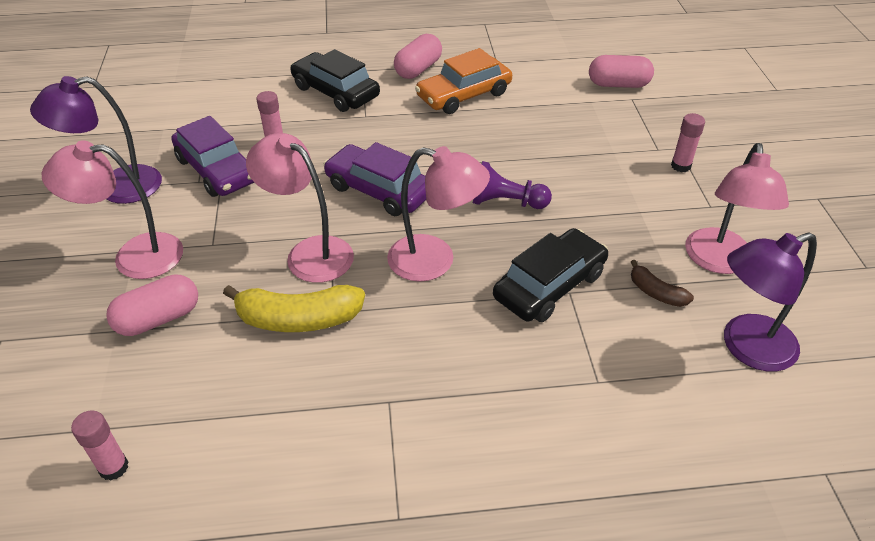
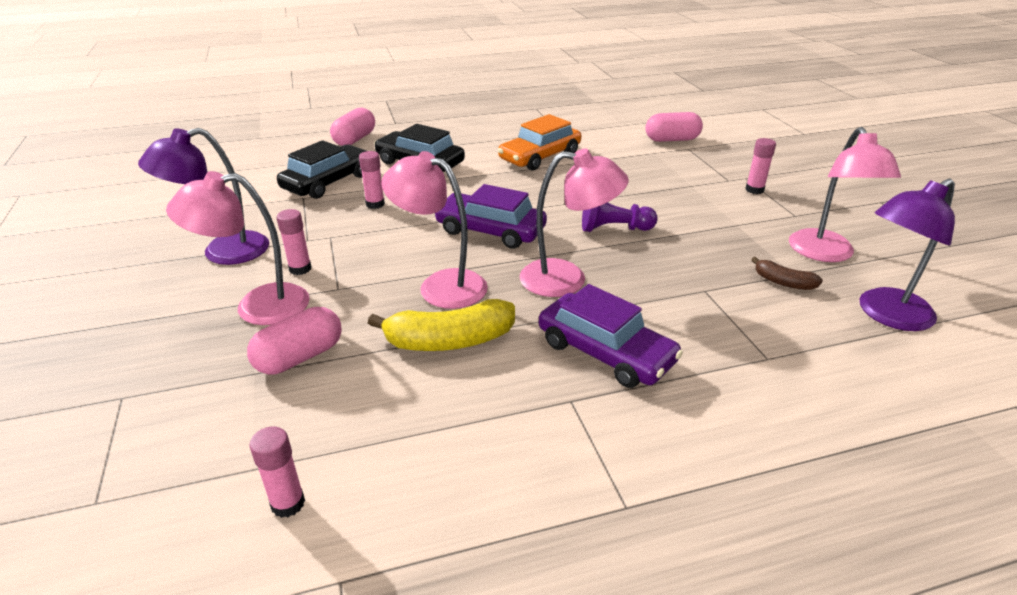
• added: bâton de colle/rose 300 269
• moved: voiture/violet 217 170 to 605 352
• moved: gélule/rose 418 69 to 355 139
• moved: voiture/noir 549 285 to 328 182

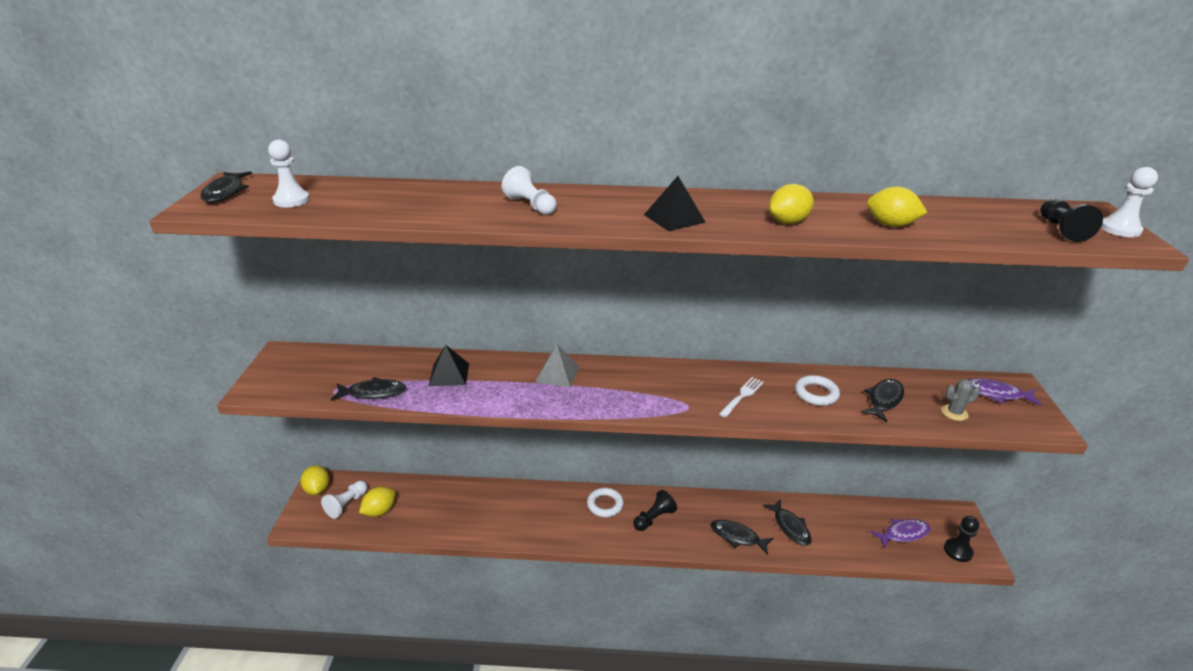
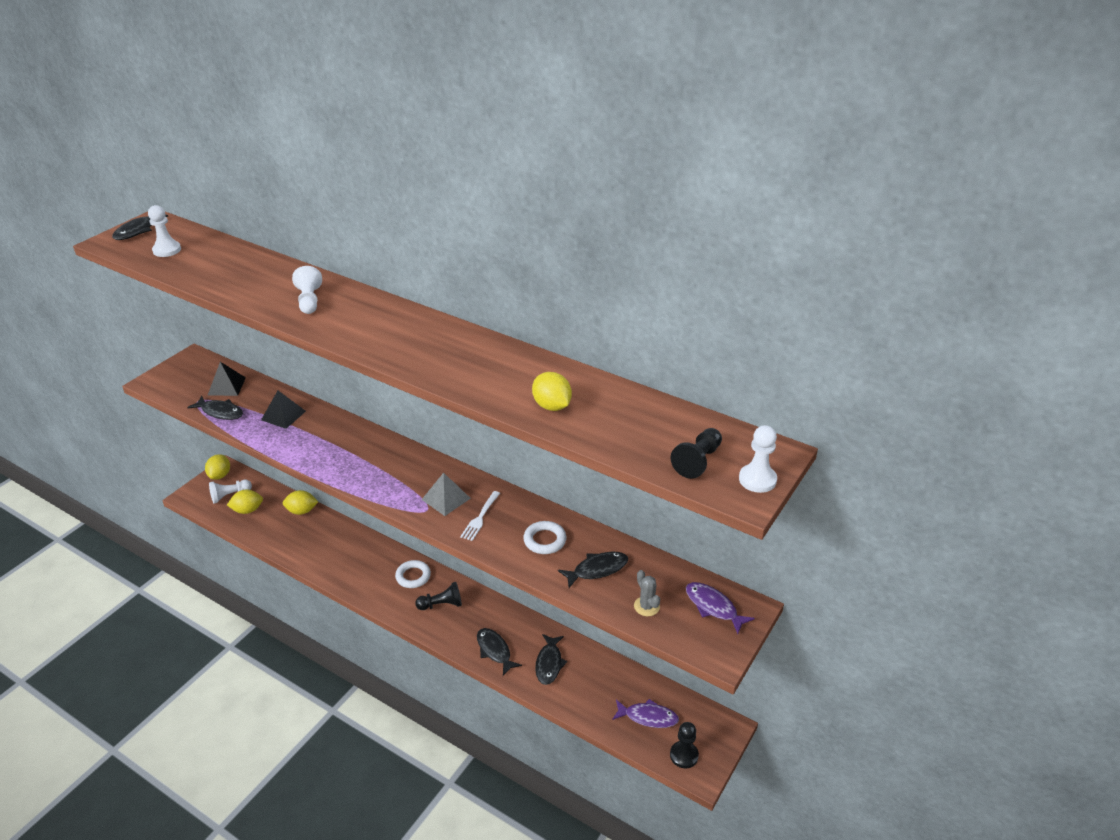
• moved: pyramide/gris 557 374 to 446 499
• moved: pyramide/noir 674 218 to 226 386
• moved: citron/jaune 788 222 to 302 511
• turned: fourchette/blanc 742 396 = 480 518 135 degrees clockwise
• turned: cactus/gris 954 413 = 646 606 45 degrees clockwise

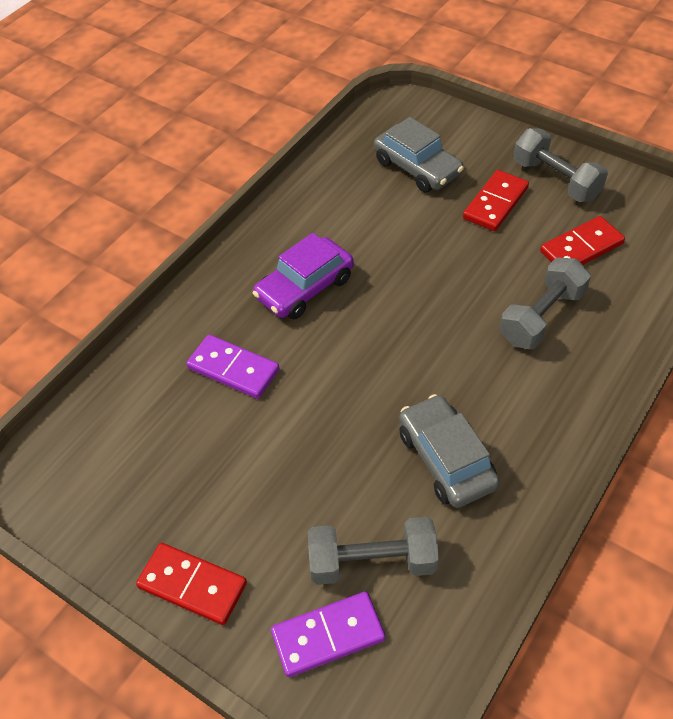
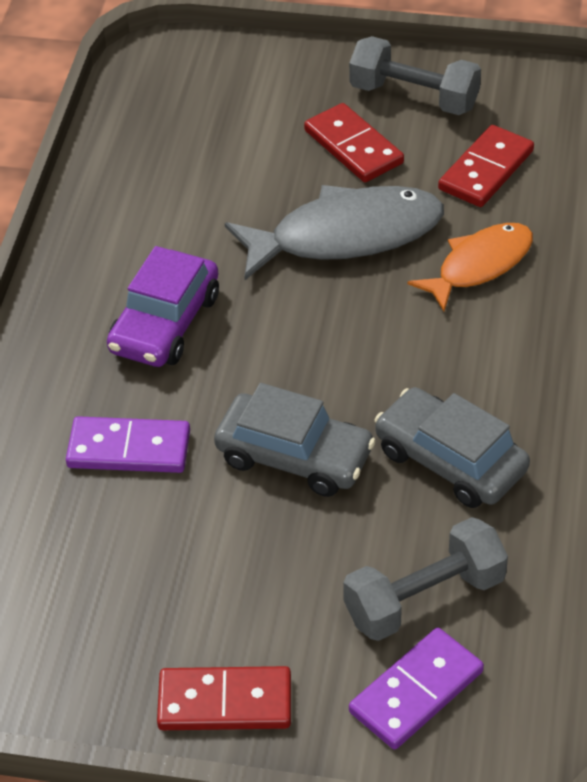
• added: poisson/gris 346 236
• moved: voiture/gris 417 168 to 294 456
• replaced: haltère/gris 541 317 to poisson/orange 479 265
• turned: domino/rouge 495 203 = 353 147 45 degrees counterclockwise

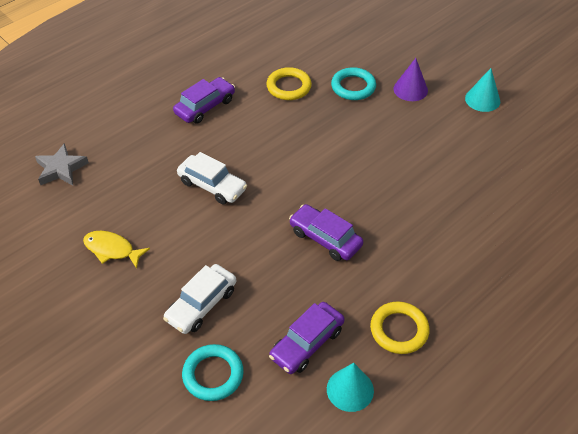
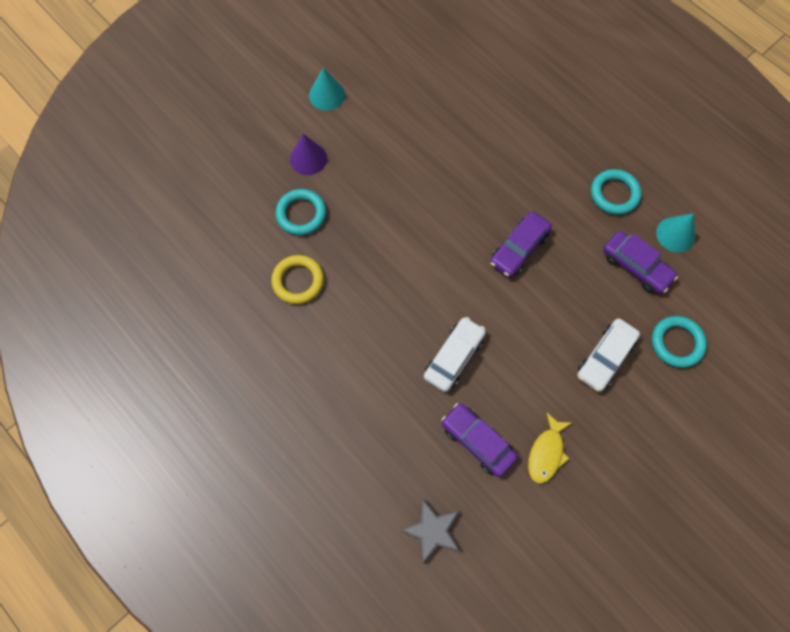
• moved: voiture/violet 205 106 to 477 441
• recoloured: anneau/jaune 399 330 to anneau/turquoise 614 194
• turned: voiture/blanc 201 304 = 605 358 90 degrees clockwise

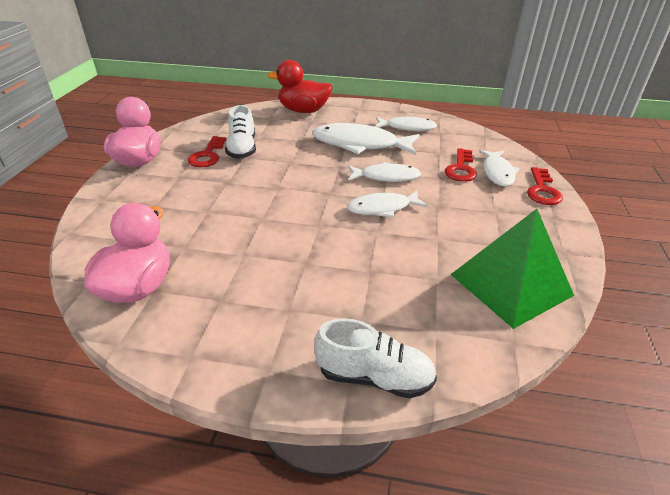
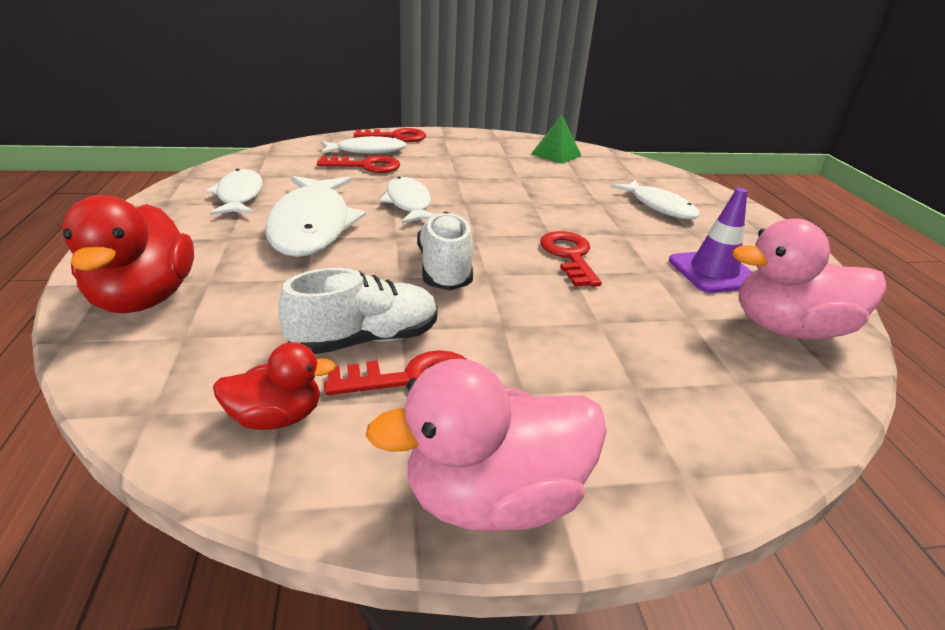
• added: canard/rouge 277 417
• added: clé/rouge 569 256
• added: cône de chantier/violet 713 272
• moved: chaussure/blanc 374 377 to 444 269
• moved: poisson/blanc 382 208 to 659 206
• resized: pyramide/vert 510 284 = 556 154 x0.52

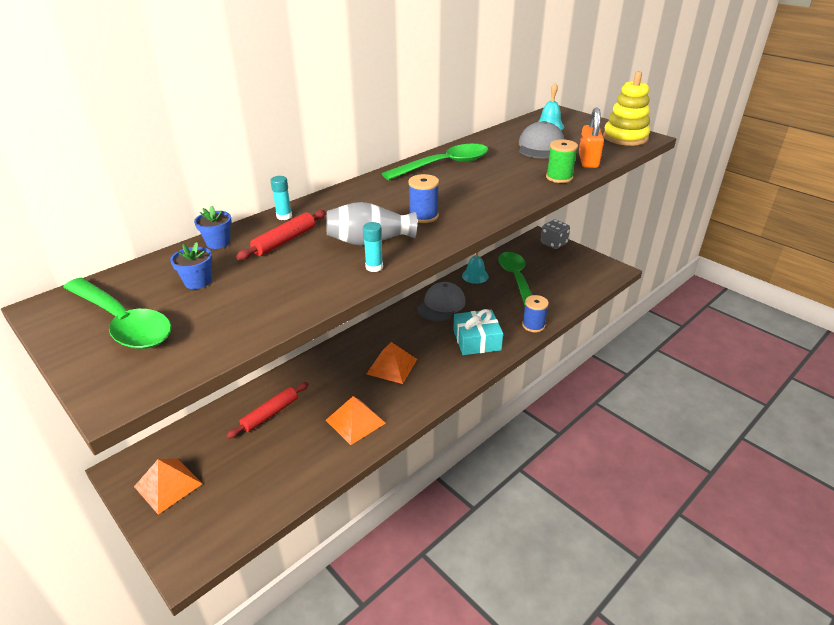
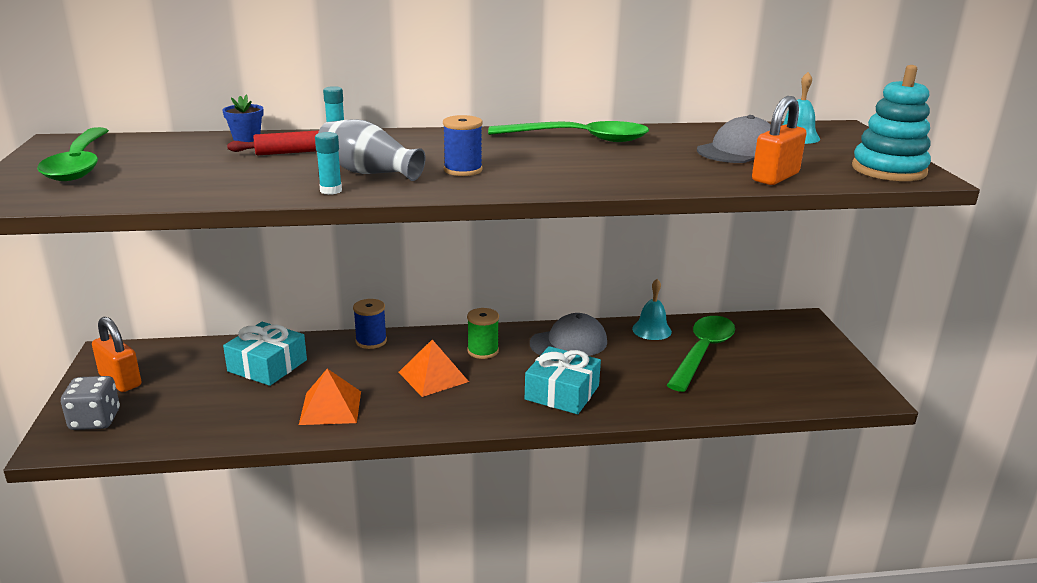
• removed: pot de fleurs/bleu 197 282
• moved: bobine/bleu 533 325 to 371 341
• moved: dé/gris 553 243 to 95 420
• moved: bobine/vert 559 177 to 483 351
• replaced: pyramide/orange 168 485 to cadenas/orange 120 380
• replaced: rouleau à pâtisserie/rouge 270 414 to cadeau/turquoise 267 365
• recoloured: jouet à empiler/jaune 625 138 to jouet à empiler/turquoise 888 170

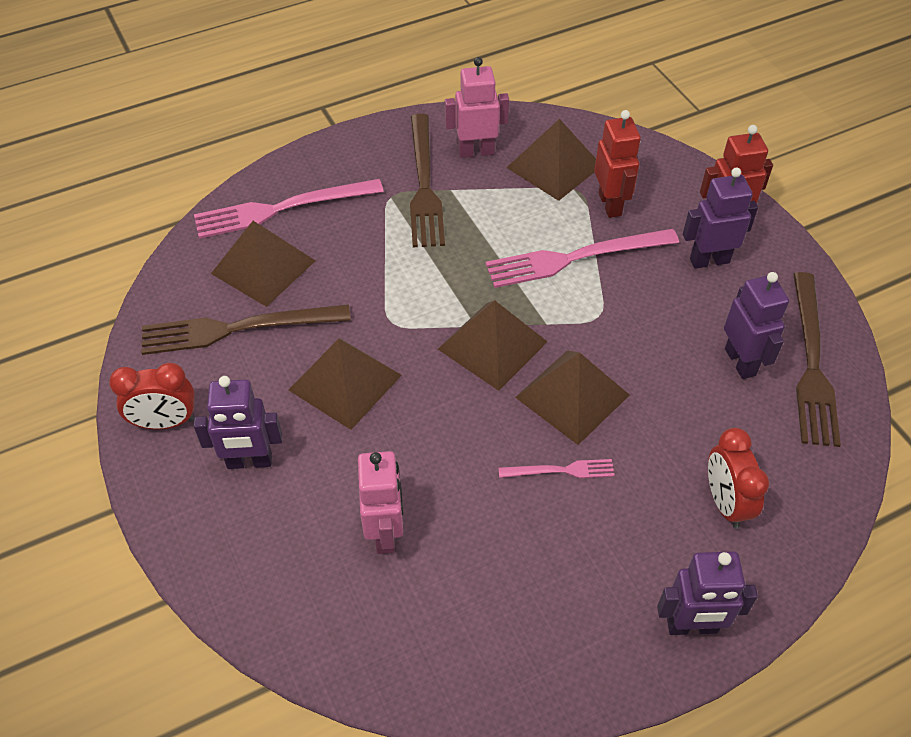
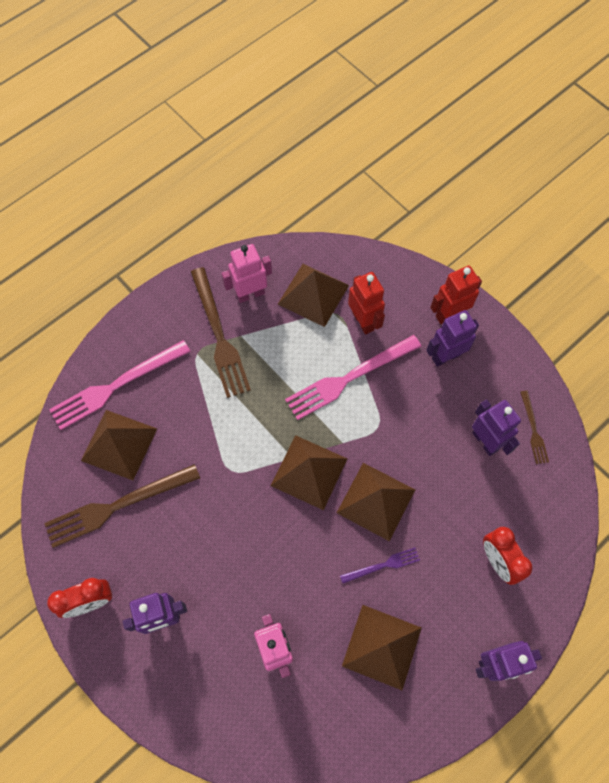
• moved: pyramide/marron 345 382 to 381 646
• recoloured: fourchette/rose 561 470 to fourchette/violet 383 565
• resized: fourchette/marron 811 363 = 533 430 x0.50

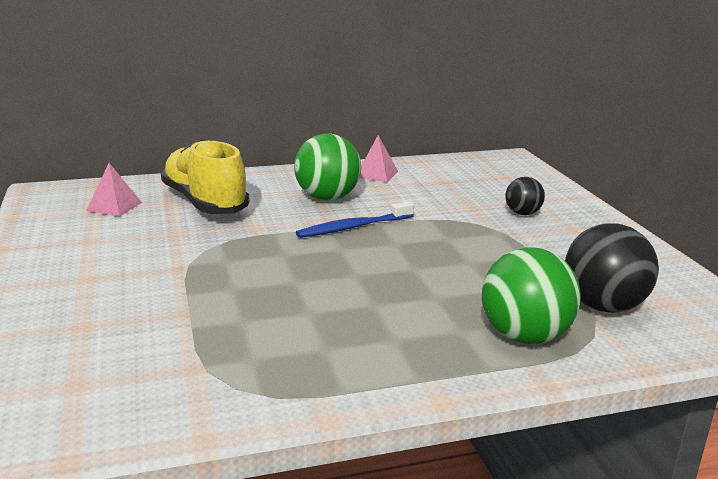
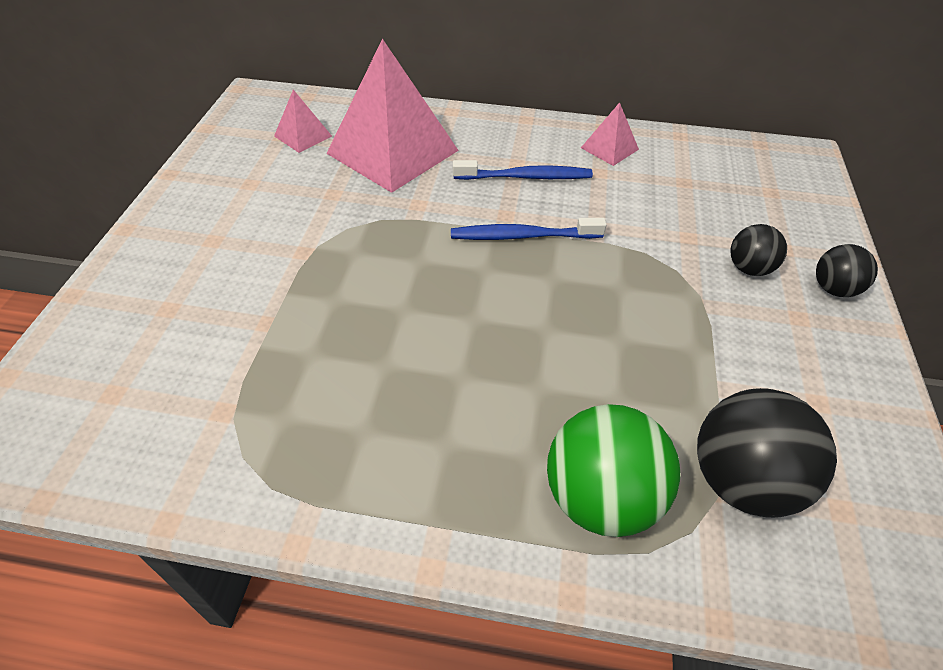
• added: balle/noir 833 289
• replaced: chaussure/jaune 205 202 to pyramide/rose 392 152
• replaced: balle/vert 327 198 to brosse à dents/bleu 525 177

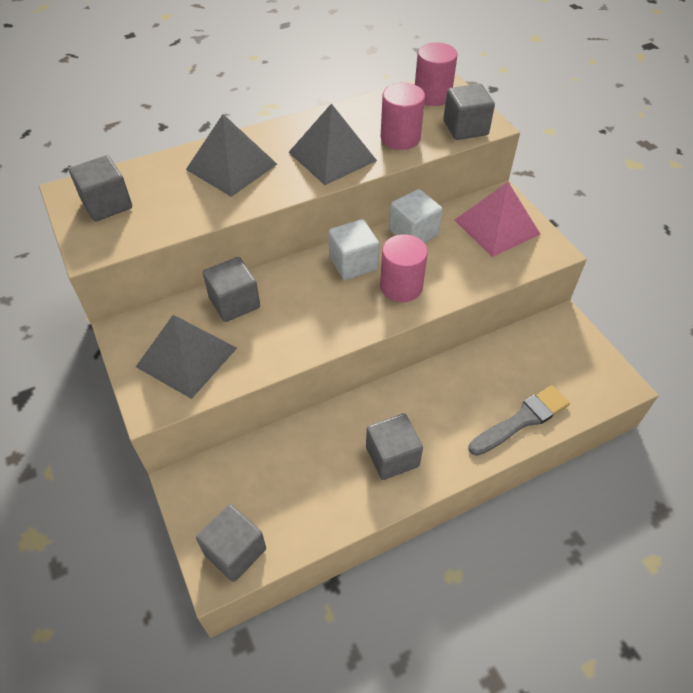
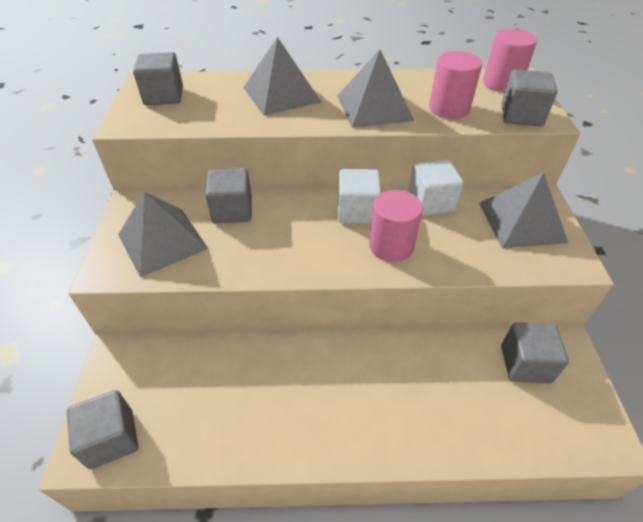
• removed: pinceau/gris 521 420
• moved: cube/gris 392 456 to 525 364
• recoloured: pyramide/rose 497 227 to pyramide/gris 521 222

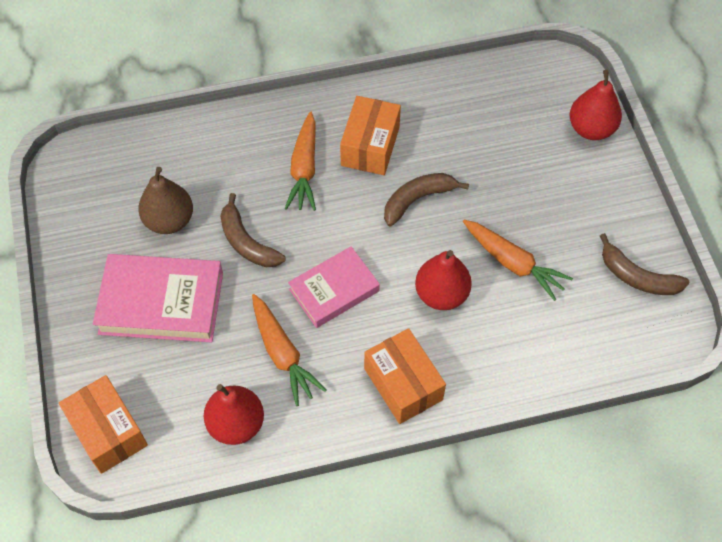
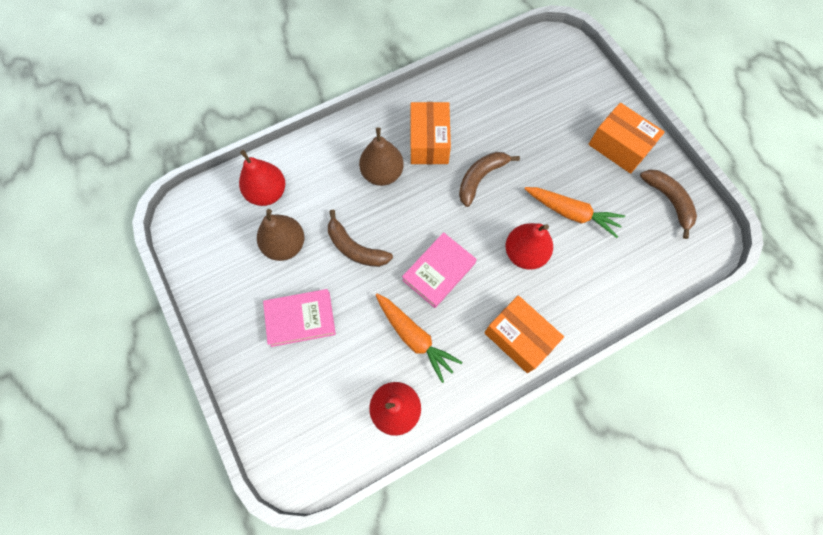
• moved: boîte/orange 108 431 to 619 146
• moved: poire/rouge 591 129 to 267 193
• replaced: carotte/orange 304 168 to poire/marron 382 173
• turned: banane/marron 637 277 = 669 201 135 degrees counterclockwise
• resized: livre/rose 161 303 = 300 319 x0.66

